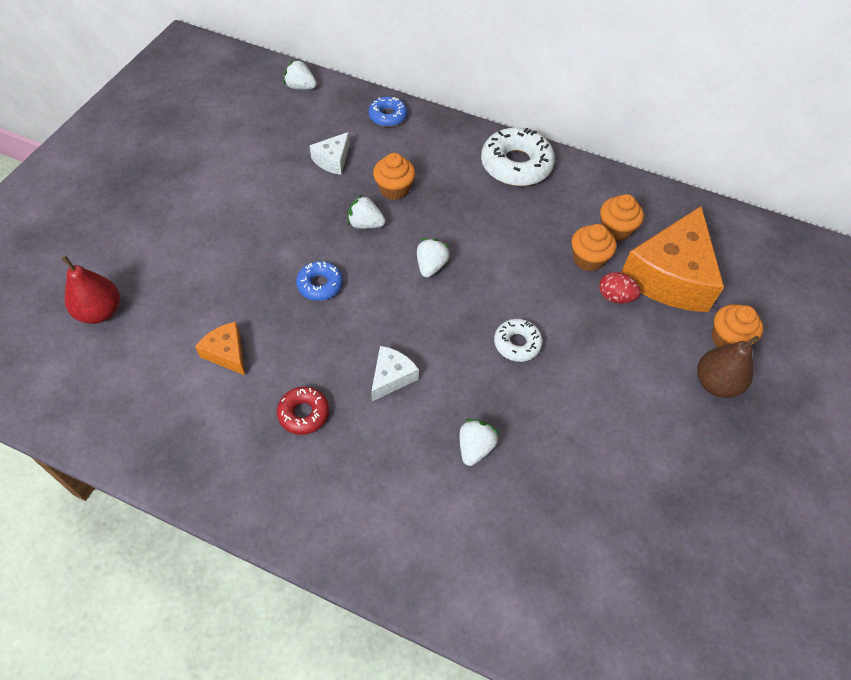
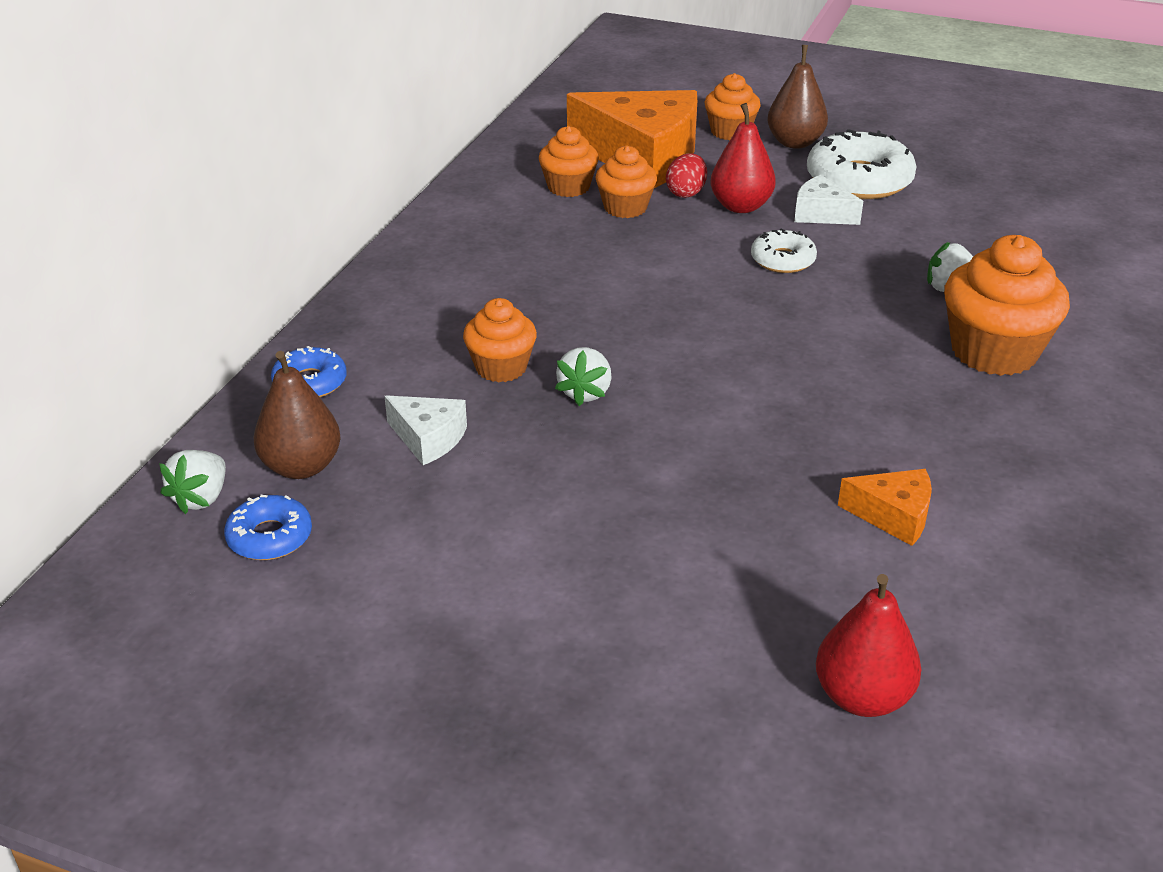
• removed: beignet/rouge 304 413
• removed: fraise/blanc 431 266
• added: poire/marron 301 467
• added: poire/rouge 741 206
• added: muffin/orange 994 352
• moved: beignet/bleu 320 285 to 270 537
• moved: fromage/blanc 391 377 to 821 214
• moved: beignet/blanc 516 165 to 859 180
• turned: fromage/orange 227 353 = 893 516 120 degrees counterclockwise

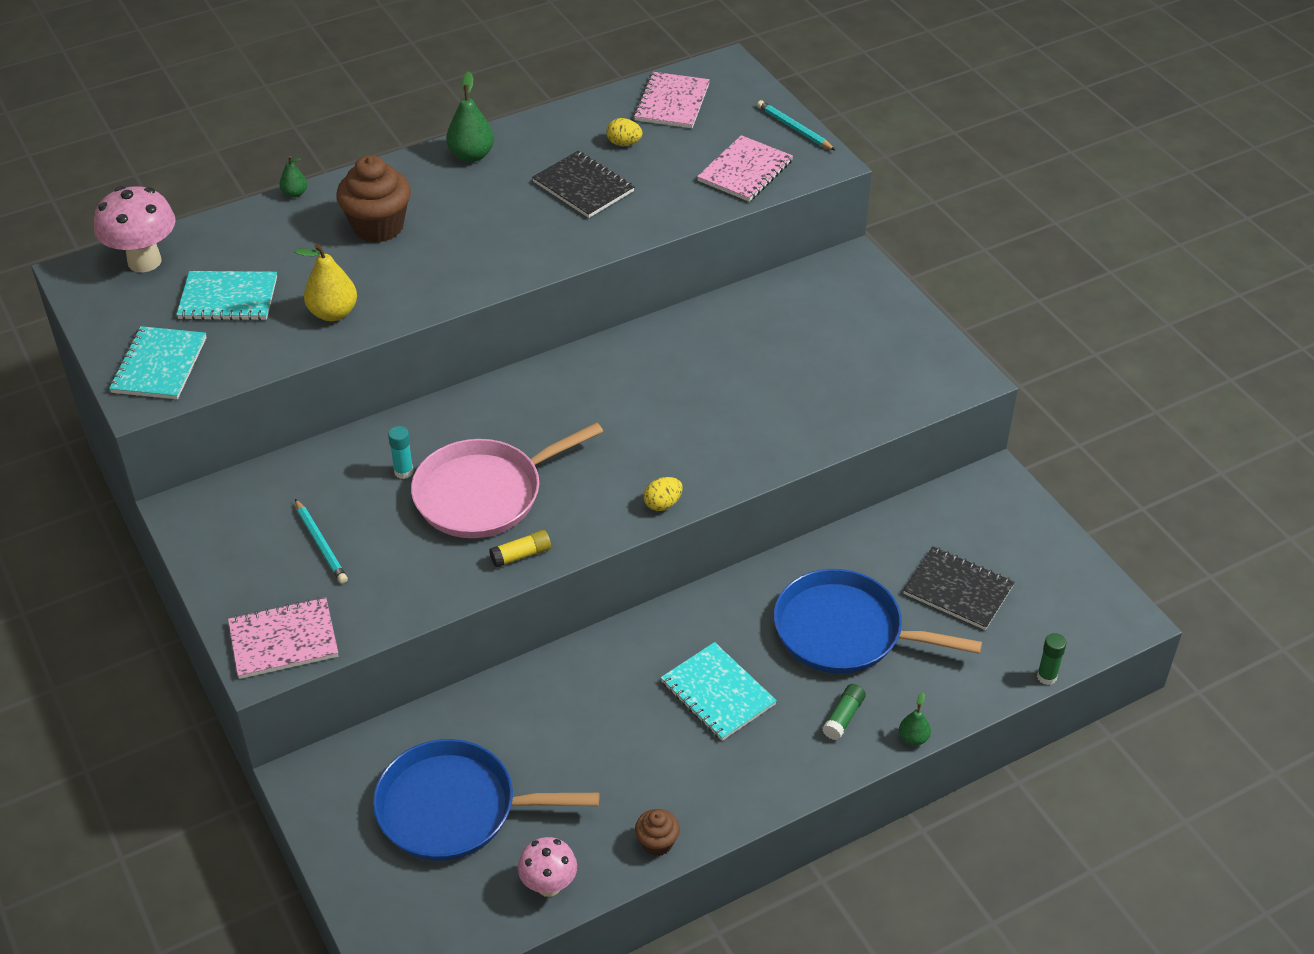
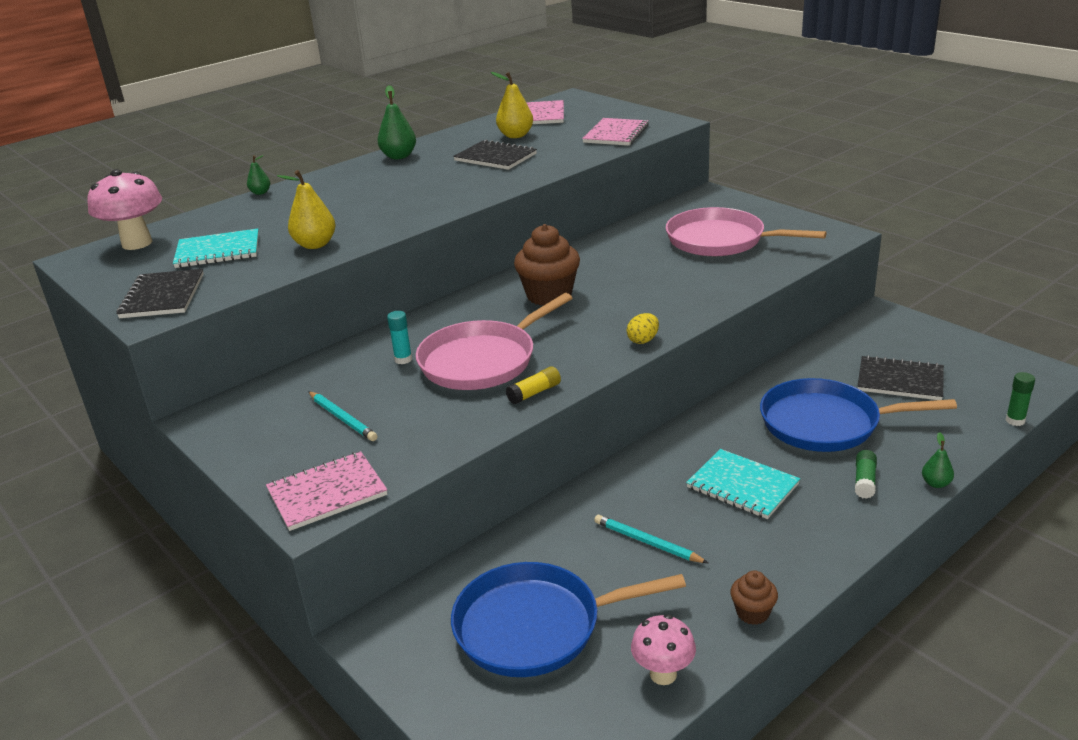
• added: poêle/rose 720 240
• moved: muffin/marron 378 227 to 549 295
• moved: crayon/turquoise 794 128 to 647 542
• replaced: œuf/jaune 624 143 to poire/jaune 515 135
• recoloured: carnet/turquoise 159 365 to carnet/noir 163 296

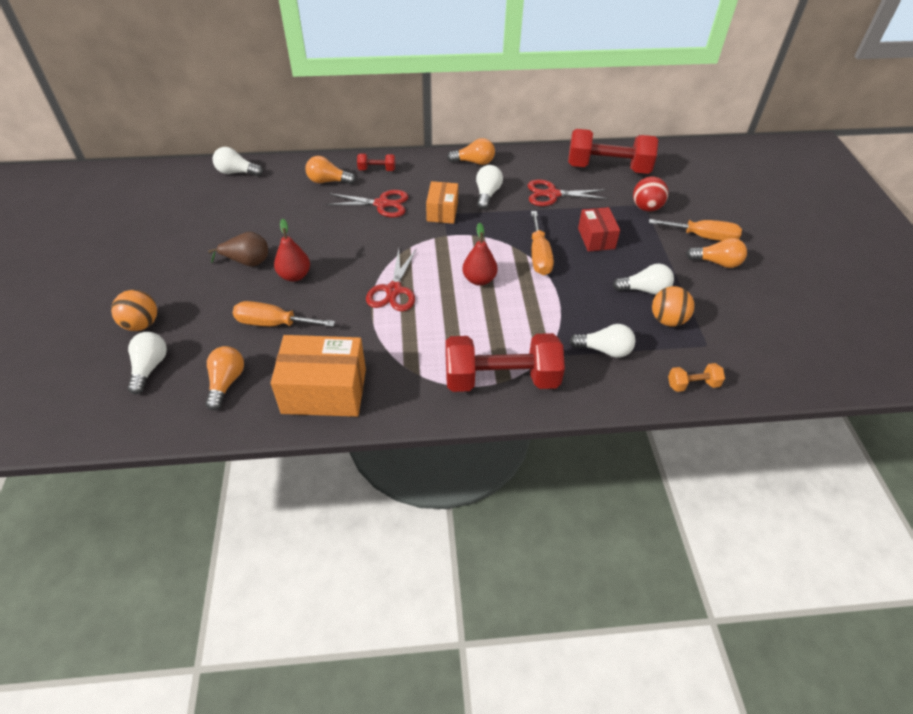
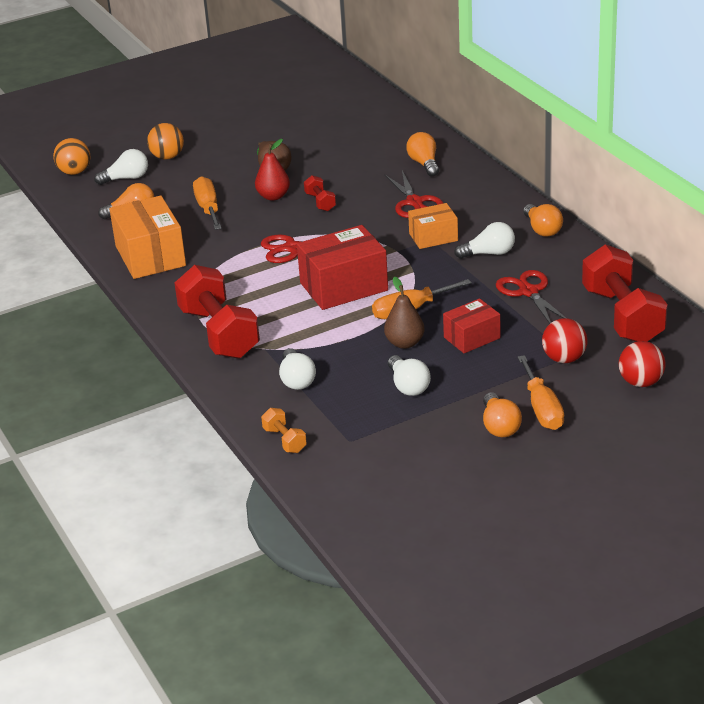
• removed: ampoule/blanc 236 172
• added: poire/marron 405 343
• added: balle/rouge 640 382
• moved: haltère/rouge 377 169 to 320 202
• moved: balle/orange 667 320 to 74 172
• replaced: poire/rouge 479 279 to boîte/rouge 344 287

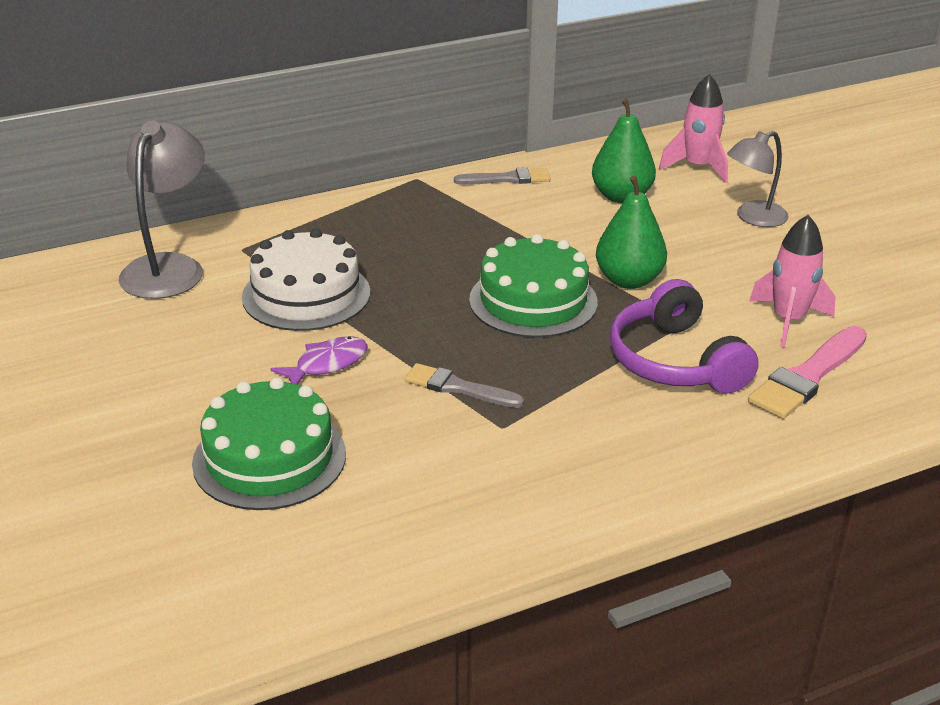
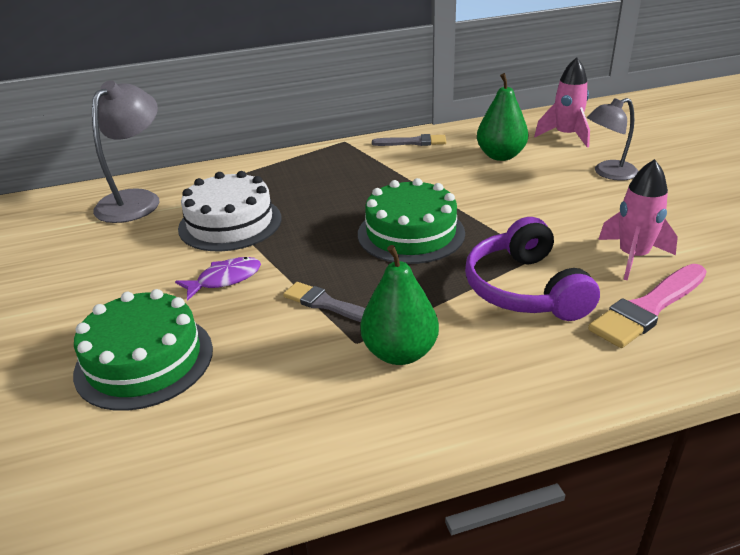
• moved: poire/vert 628 280 to 400 352

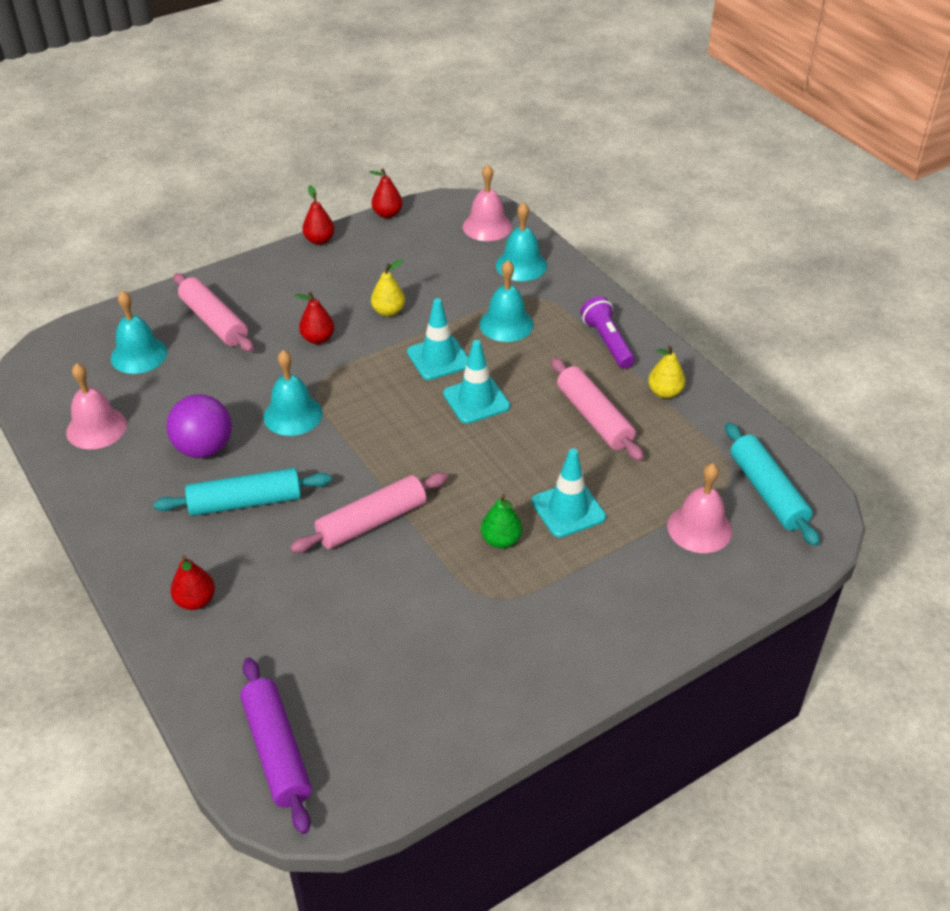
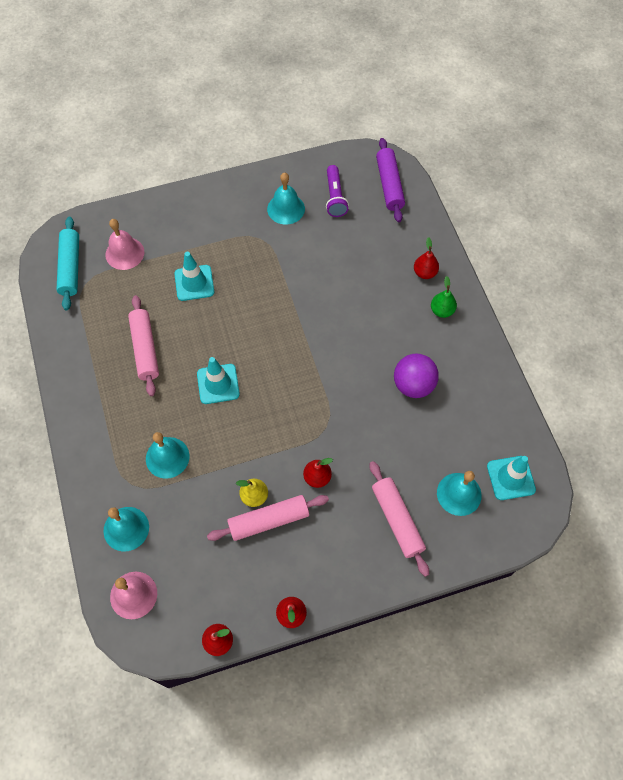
• removed: cloche/rose 96 428
• removed: rouleau à pâtisserie/turquoise 245 502
• removed: poire/jaune 664 392
• moved: cloche/turquoise 292 415 to 286 209
• moved: rouleau à pâtisserie/rose 372 522 to 269 520
• moved: cône de chantier/turquoise 439 358 to 511 478
• moved: poire/vert 501 540 to 442 311
• moved: lampe de poche/violet 607 342 to 335 197

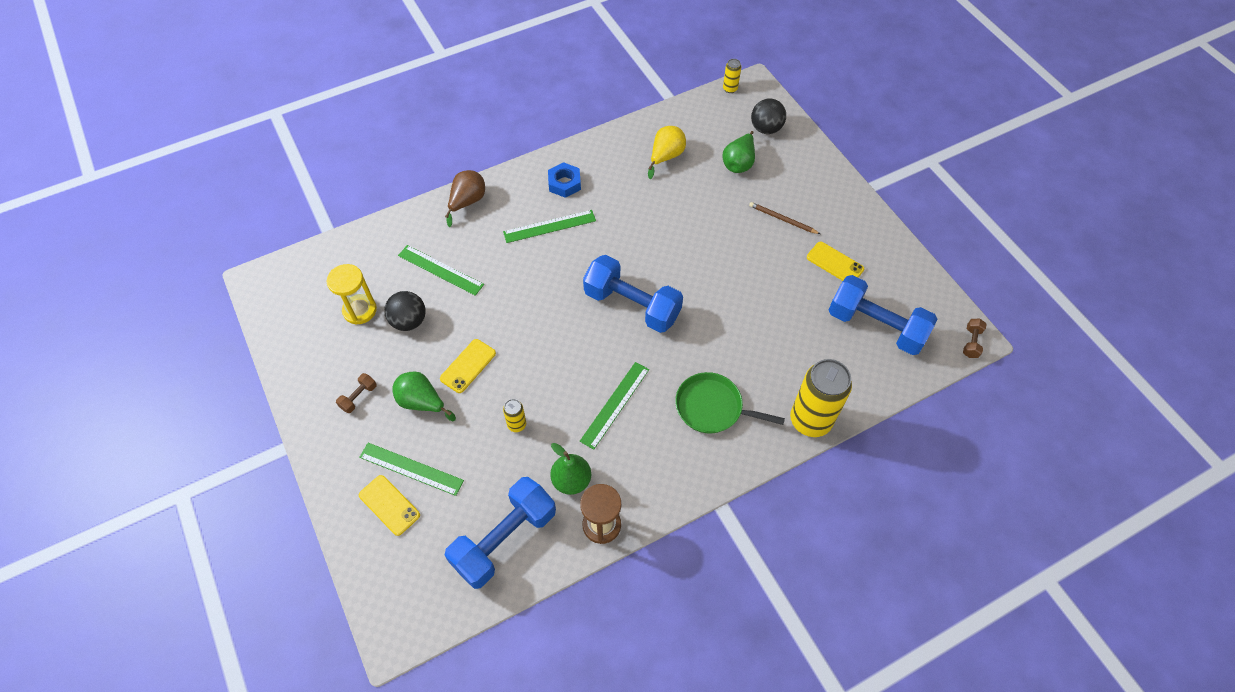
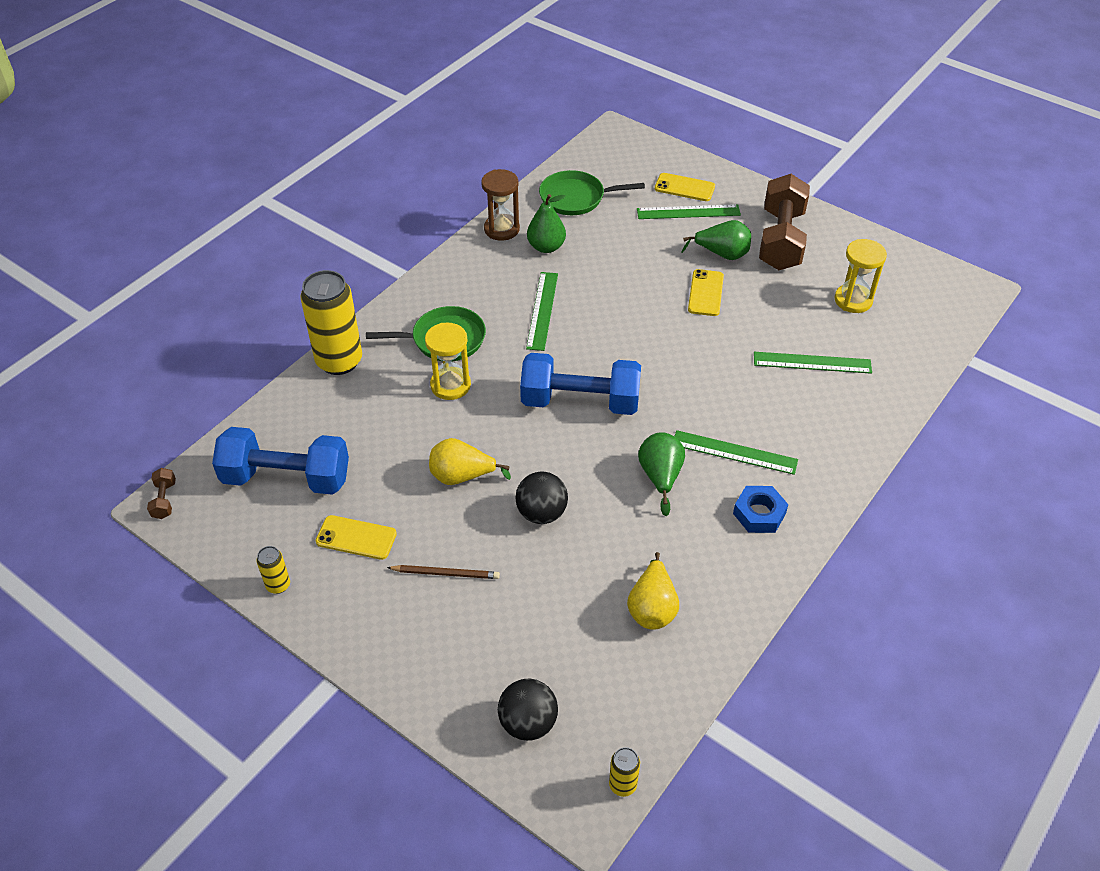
• removed: poire/marron 467 202
• added: sablier/jaune 450 385
• added: poire/jaune 462 476
• moved: balle/noir 409 321 to 541 513
• moved: canette/jaune 517 424 to 278 585
• moved: poire/vert 739 163 to 660 477
• replaced: haltère/bleu 504 539 to poêle/vert 575 198
• turned: règle/vert 549 226 = 734 452 60 degrees clockwise
• resized: haltère/marron 358 397 = 781 240 x2.49

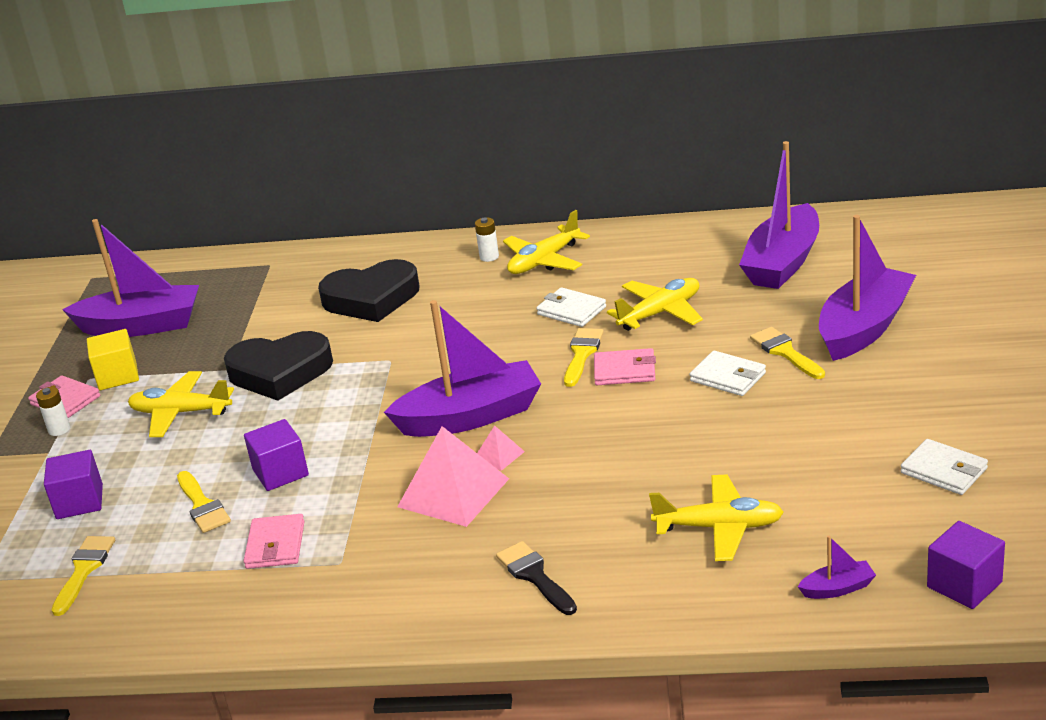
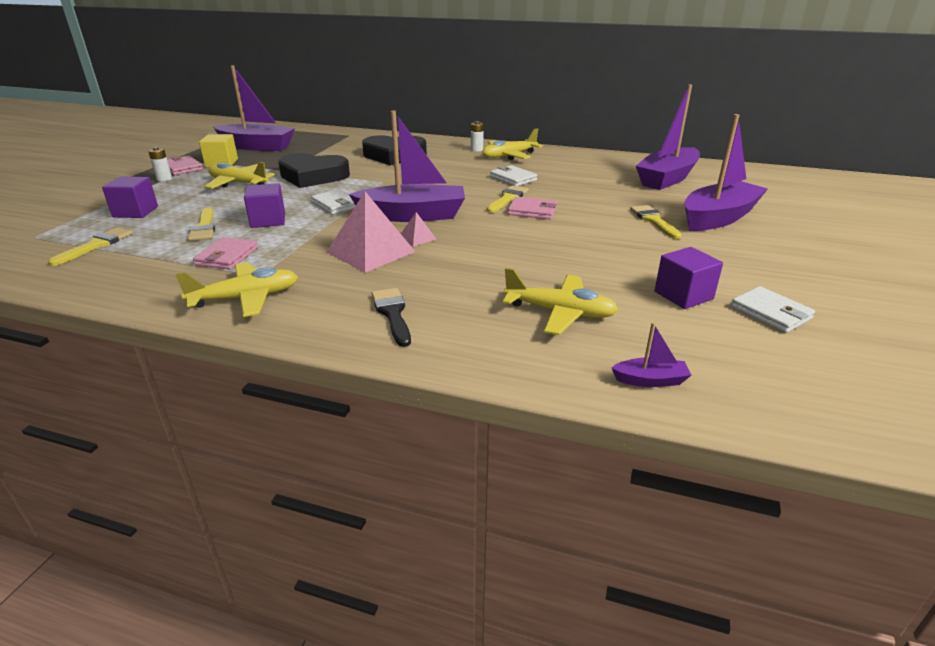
• moved: avion/jaune 660 313 to 246 298
• moved: portefeuille/blanc 728 377 to 336 204
• moved: cube/violet 964 585 to 683 295

